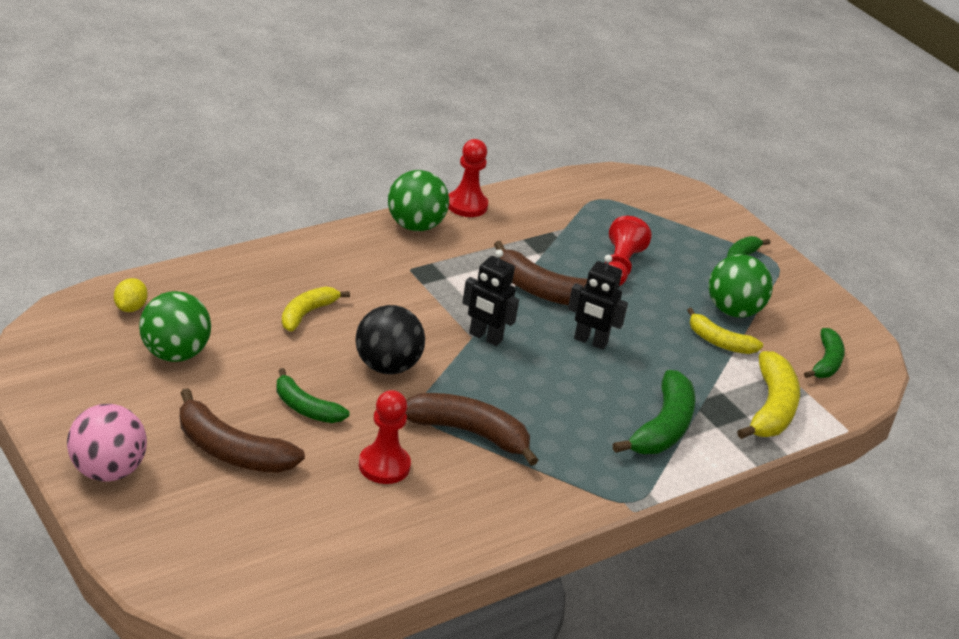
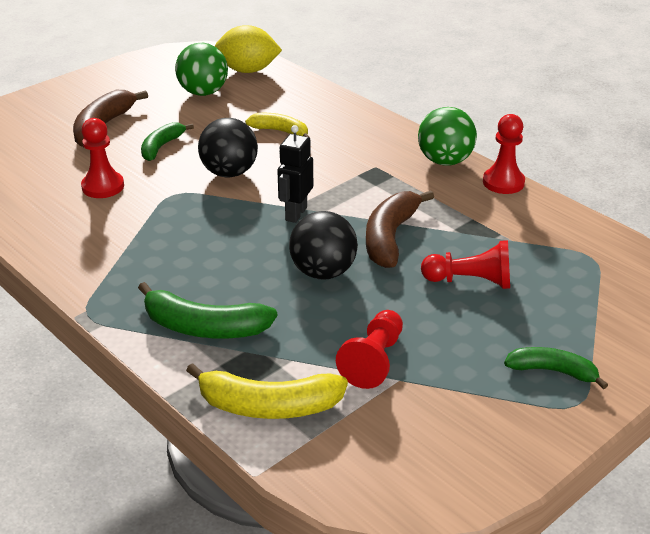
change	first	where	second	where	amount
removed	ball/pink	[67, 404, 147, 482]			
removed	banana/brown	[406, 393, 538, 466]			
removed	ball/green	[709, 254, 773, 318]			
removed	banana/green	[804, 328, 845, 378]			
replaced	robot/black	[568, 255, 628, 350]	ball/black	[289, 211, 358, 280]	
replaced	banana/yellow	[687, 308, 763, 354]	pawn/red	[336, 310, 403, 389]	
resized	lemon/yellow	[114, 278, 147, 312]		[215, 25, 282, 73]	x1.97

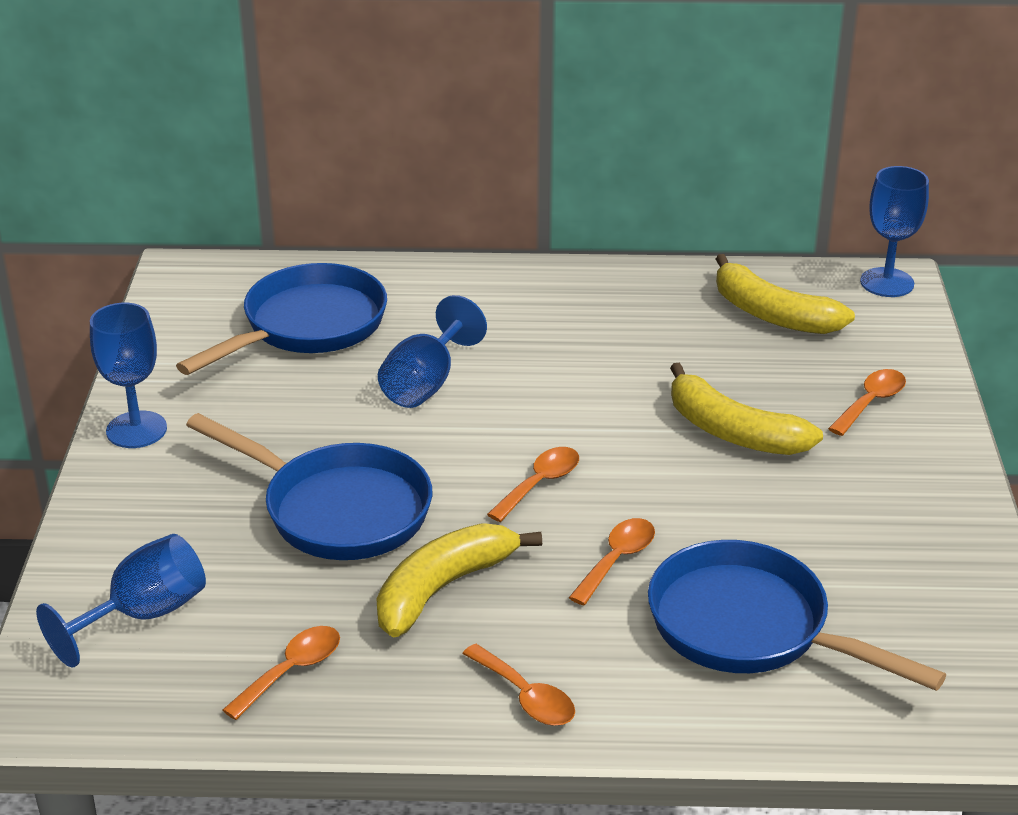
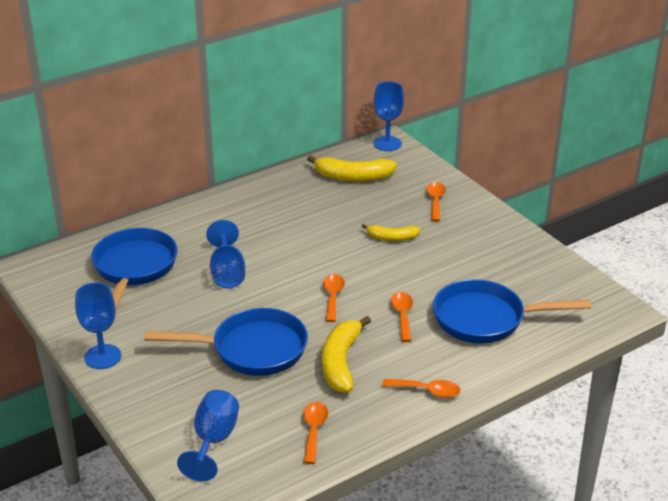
change	first	where	second	where	amount
resized	banana/yellow	[670, 362, 823, 455]		[361, 224, 421, 241]	x0.61

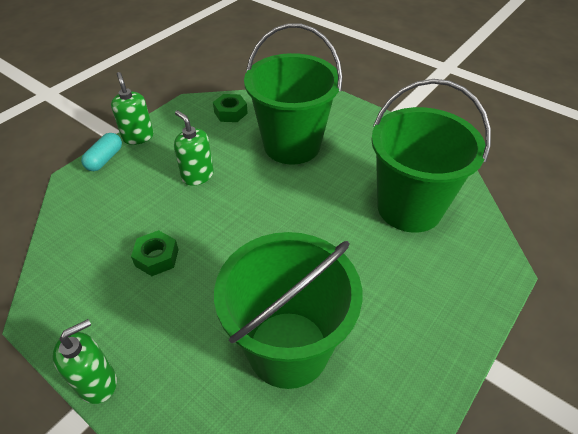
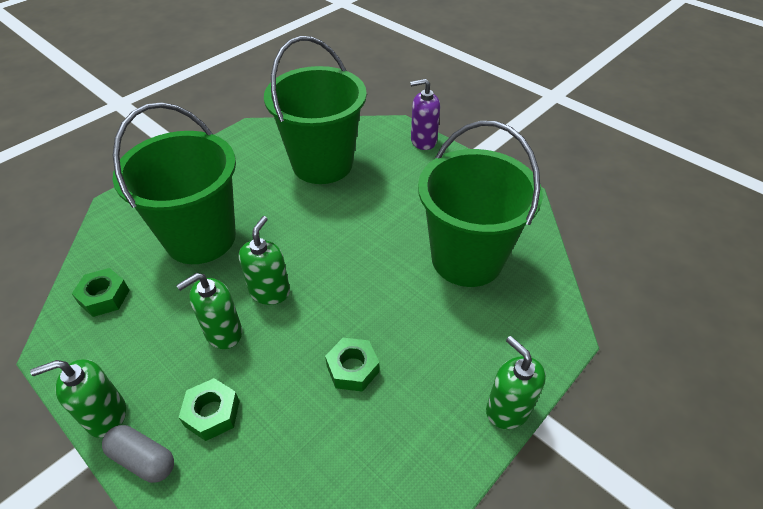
change	first	where	second	where	amount
added			nut/green	[179, 378, 240, 441]	
added			soap dispenser/green	[239, 216, 290, 305]	
added			soap dispenser/purple	[410, 79, 440, 150]	
recoloured	capsule/turquoise	[81, 133, 122, 171]	capsule/grey	[102, 425, 174, 483]	

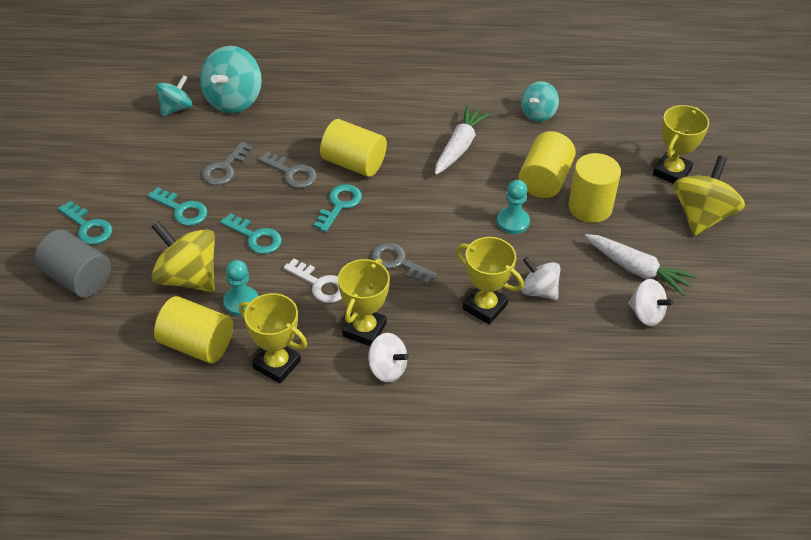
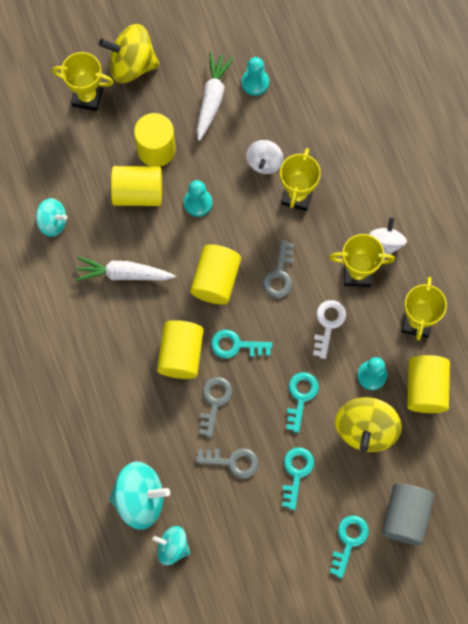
change	first	where	second	where	amount
added			cylinder/yellow	[190, 245, 241, 304]	
replaced	spinning top/white	[628, 279, 674, 326]	pawn/turquoise	[241, 57, 269, 96]	

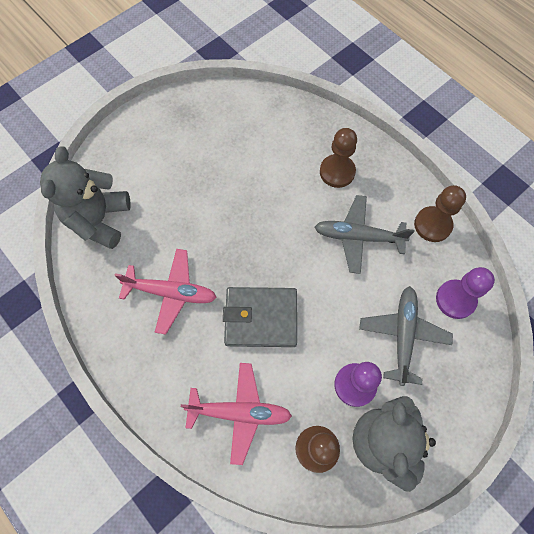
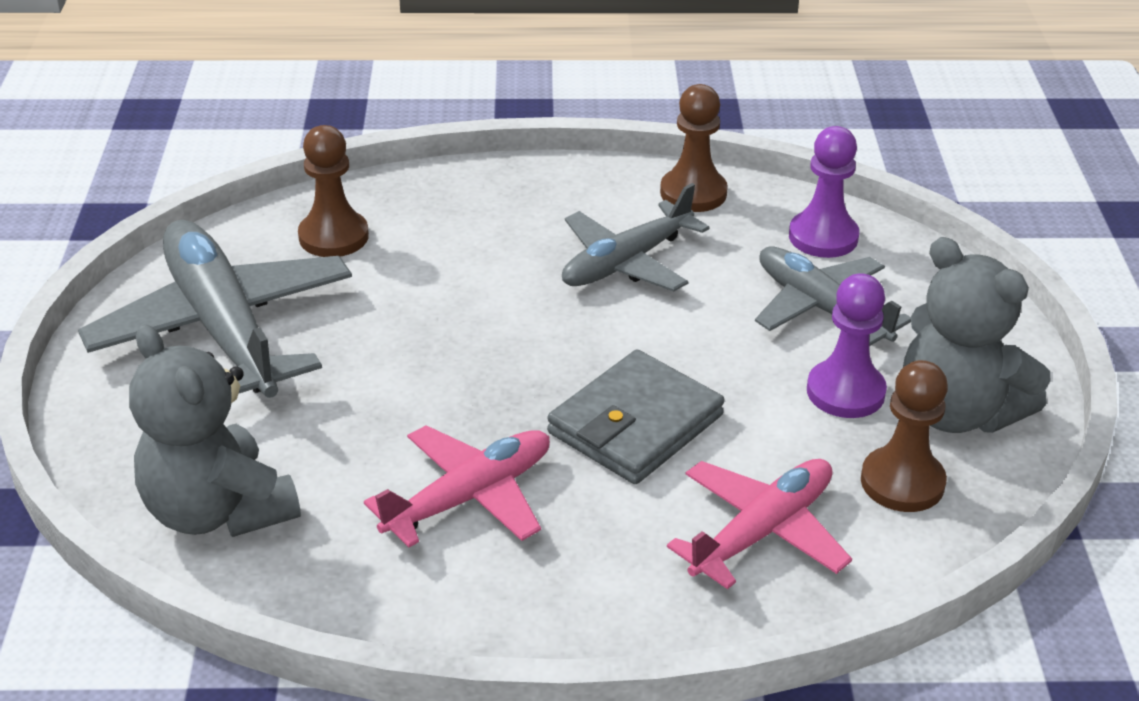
change	first	where	second	where	amount
added			plane/grey	[78, 220, 352, 398]	
moved	pawn/brown	[320, 128, 357, 188]		[298, 125, 369, 257]	

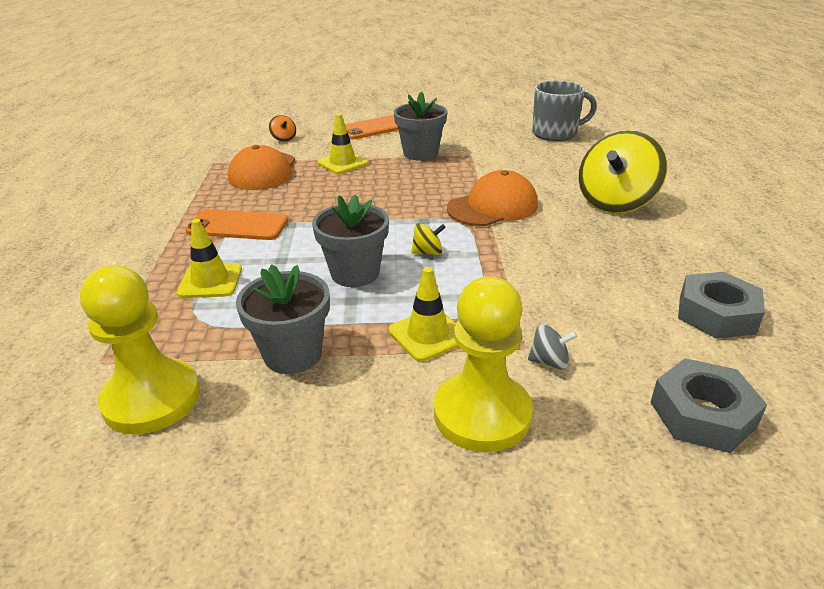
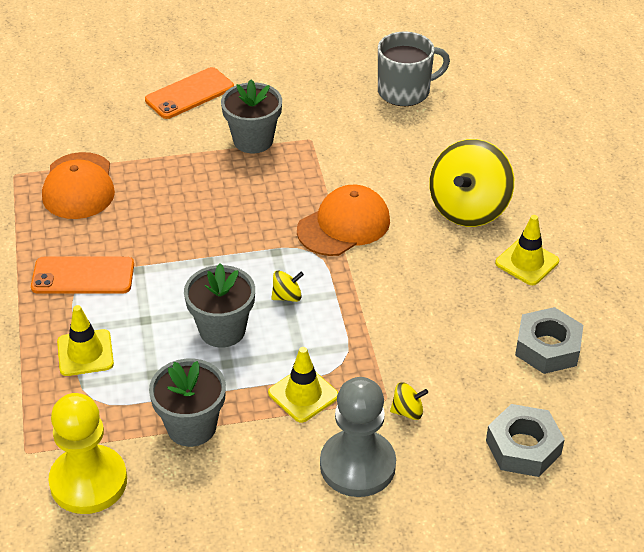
change	first	where	second	where	amount
removed	spinning top/orange	[269, 115, 296, 142]			
moved	traffic cone/yellow	[317, 113, 369, 174]		[495, 215, 559, 285]	
recoloured	pawn/yellow	[434, 276, 533, 452]	pawn/grey	[320, 377, 396, 497]	
recoloured	spinning top/grey	[528, 324, 577, 370]	spinning top/yellow	[390, 382, 428, 420]	

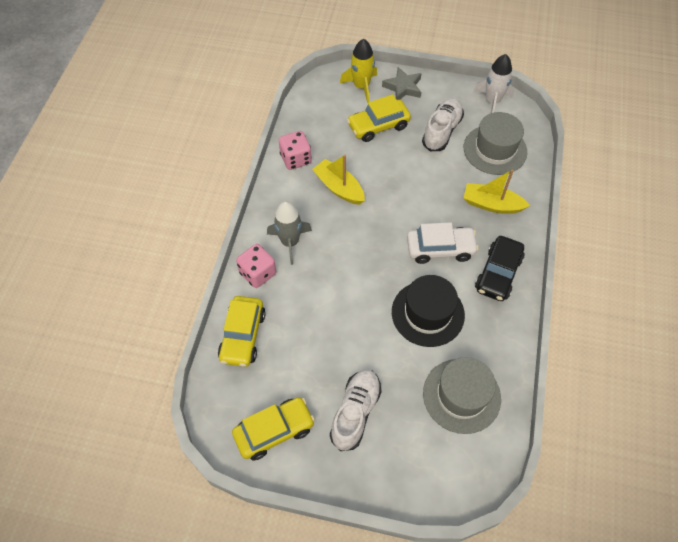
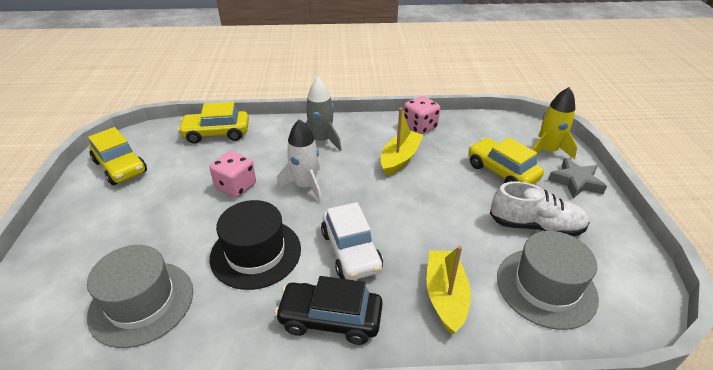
change	first	where	second	where	amount
removed	shoe/white	[330, 369, 382, 451]			
moved	dice/pink	[236, 244, 276, 288]		[210, 151, 256, 198]	
moved	rocket/white	[473, 54, 514, 113]		[277, 119, 322, 202]	

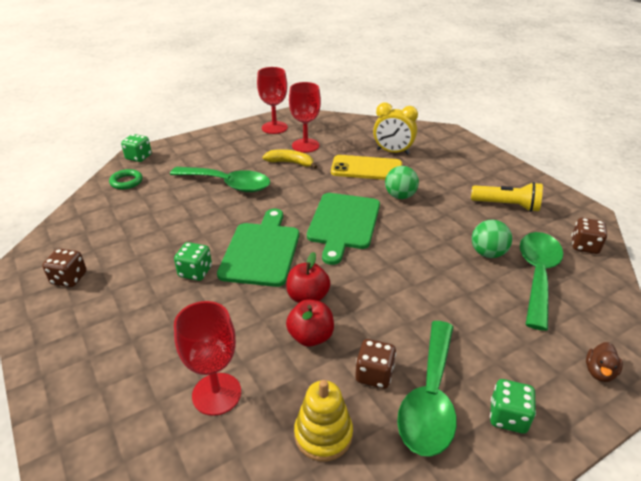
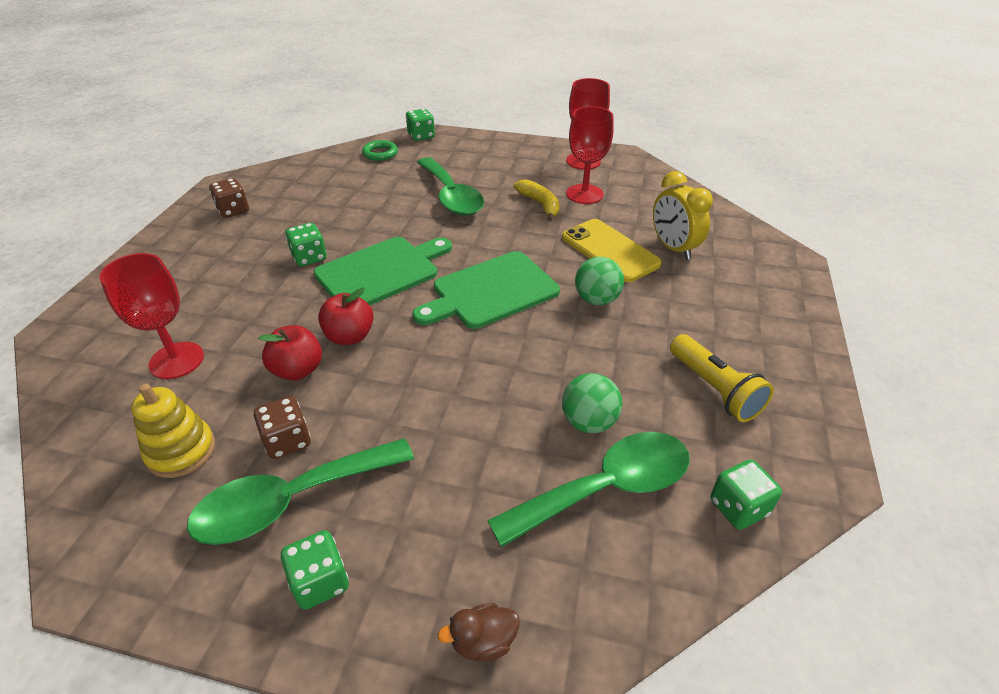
change	first	where	second	where	amount
recoloured	dice/brown	[572, 218, 607, 254]	dice/green	[711, 459, 782, 530]	

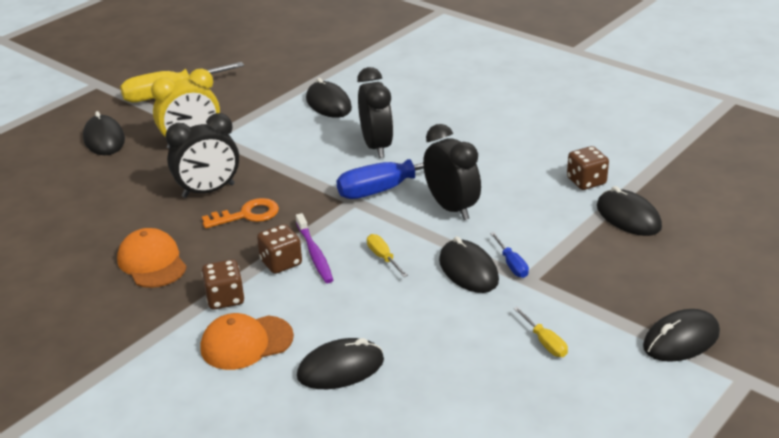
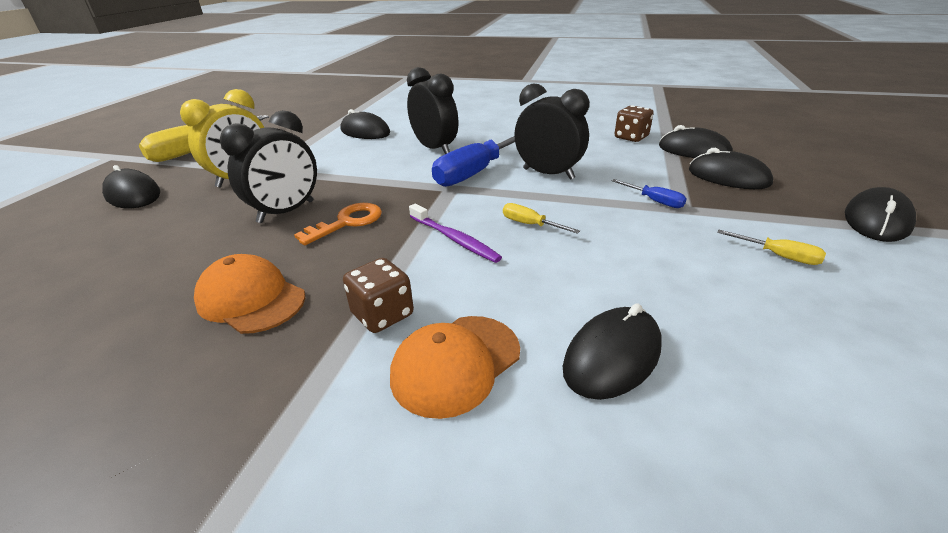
change	first	where	second	where	amount
removed	dice/brown	[257, 224, 302, 274]			
moved	mouse/black	[439, 236, 499, 293]		[689, 148, 773, 189]	

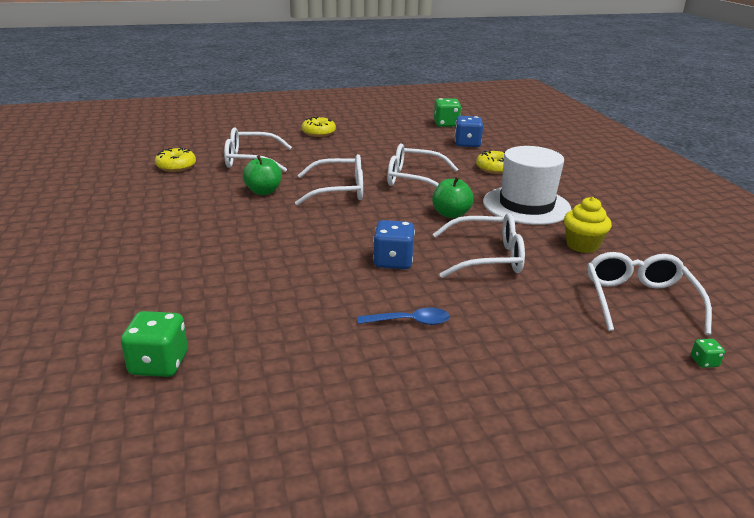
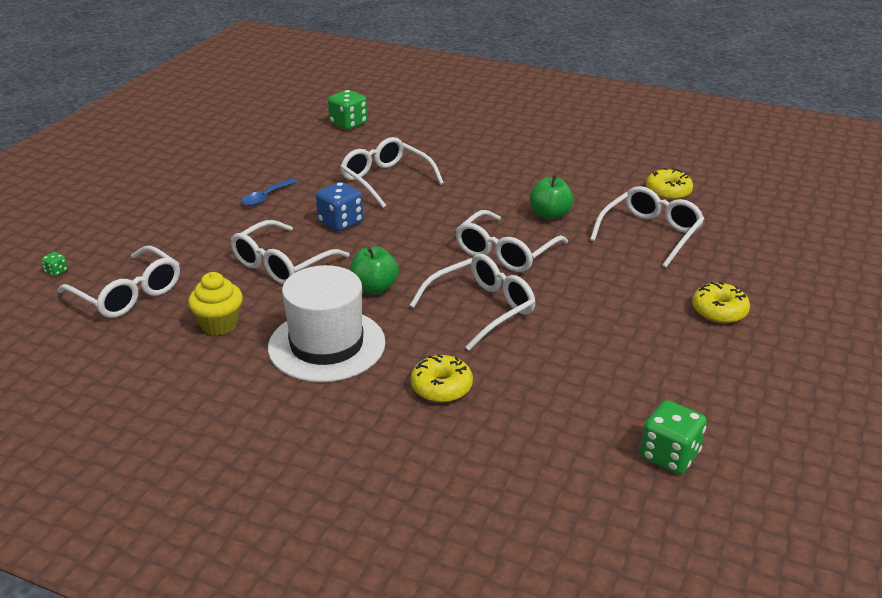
change	first	where	second	where	amount
removed	dice/blue	[454, 116, 483, 147]			
added			glasses/white	[340, 137, 444, 208]	

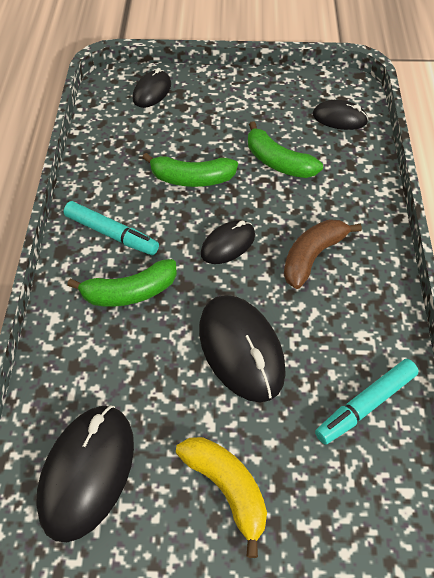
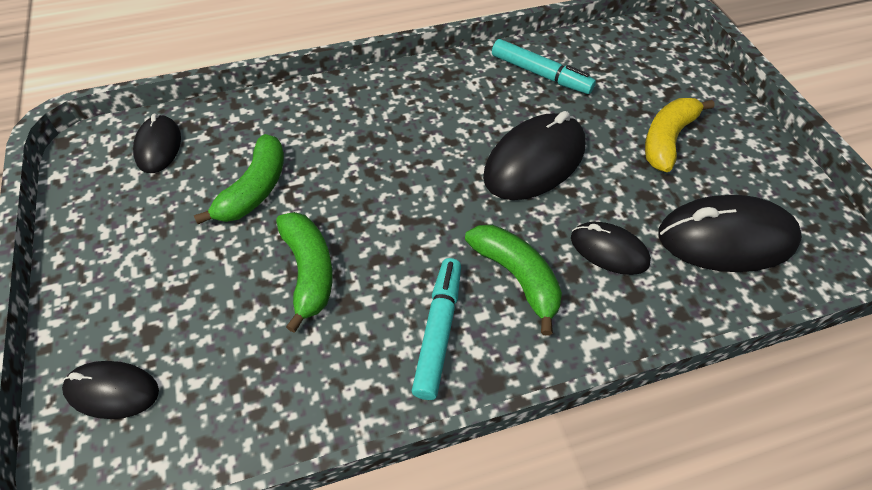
change	first	where	second	where	amount
removed	banana/brown	[284, 219, 362, 289]			
moved	mouse/black	[201, 220, 255, 264]		[571, 222, 651, 275]	

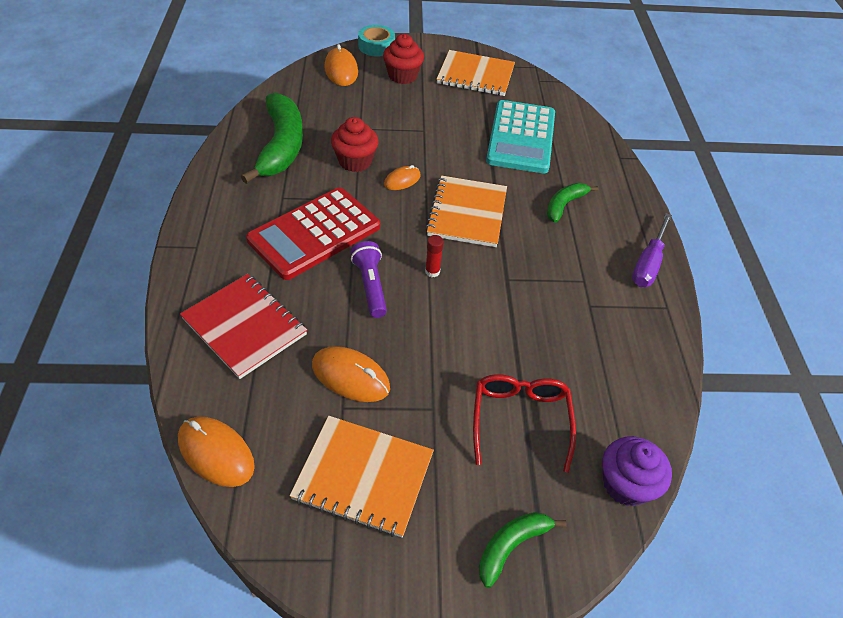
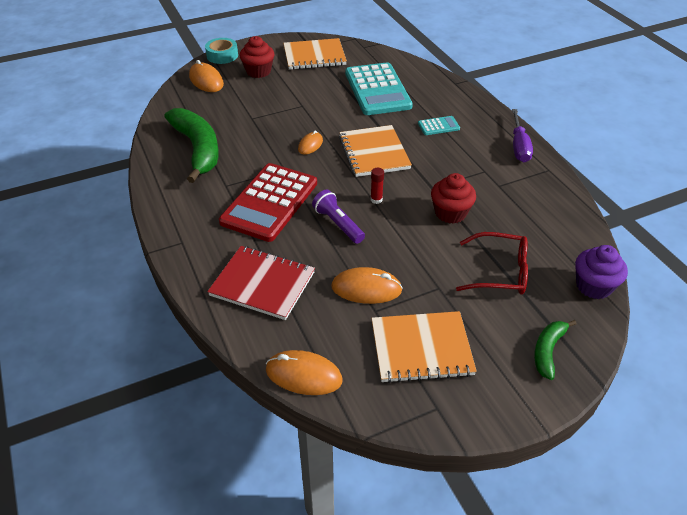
change	first	where	second	where	amount
moved	cupcake/red	[331, 117, 378, 172]		[431, 173, 476, 224]	
replaced	banana/green	[547, 183, 599, 223]	calculator/turquoise	[418, 116, 460, 135]	
turned	glasses/red	[473, 374, 576, 473]		[456, 232, 528, 295]	120 degrees clockwise

